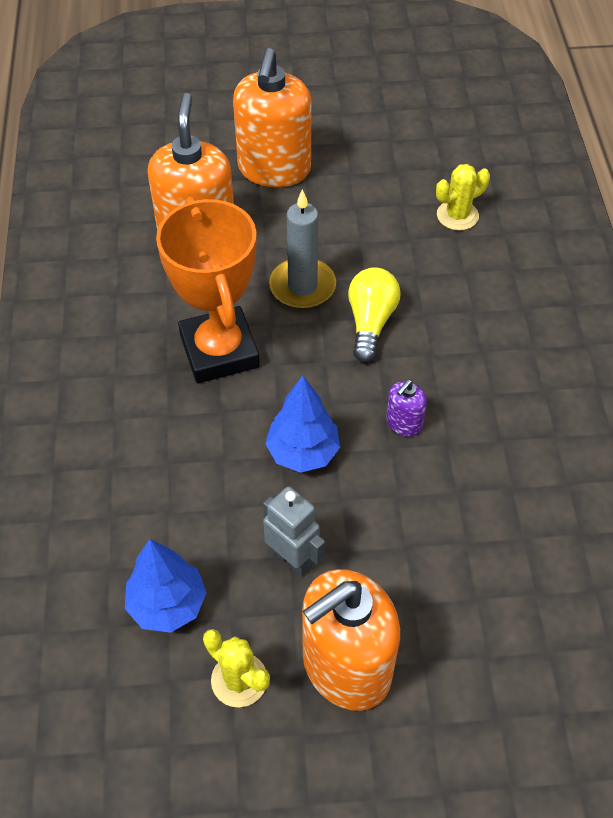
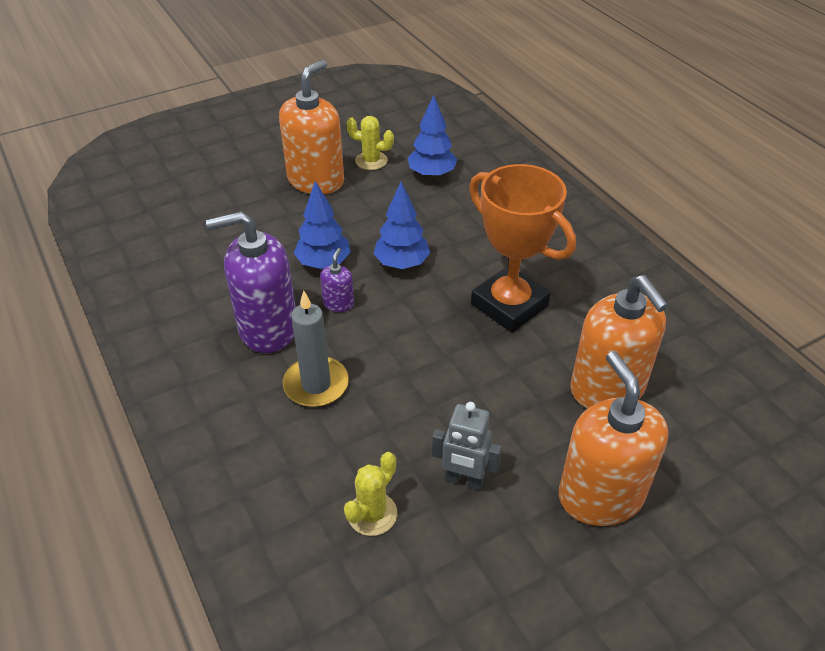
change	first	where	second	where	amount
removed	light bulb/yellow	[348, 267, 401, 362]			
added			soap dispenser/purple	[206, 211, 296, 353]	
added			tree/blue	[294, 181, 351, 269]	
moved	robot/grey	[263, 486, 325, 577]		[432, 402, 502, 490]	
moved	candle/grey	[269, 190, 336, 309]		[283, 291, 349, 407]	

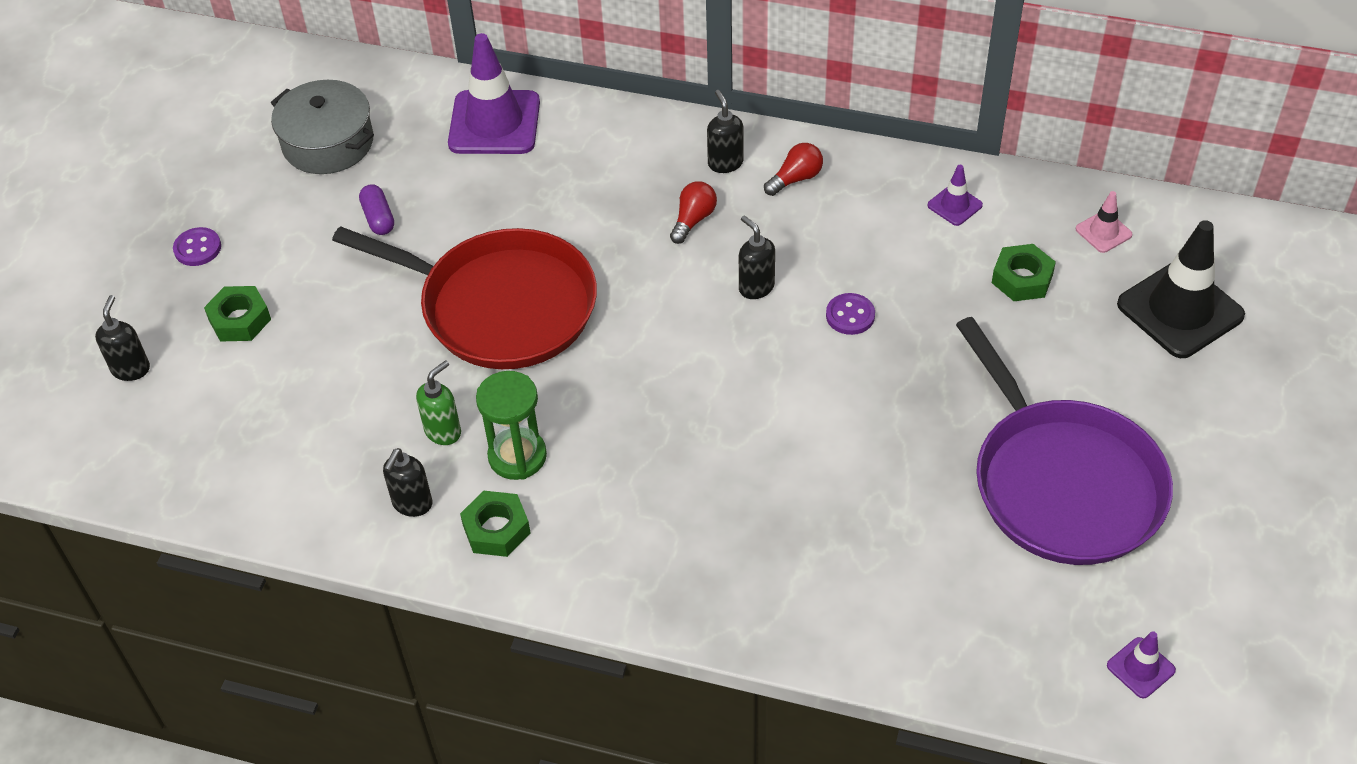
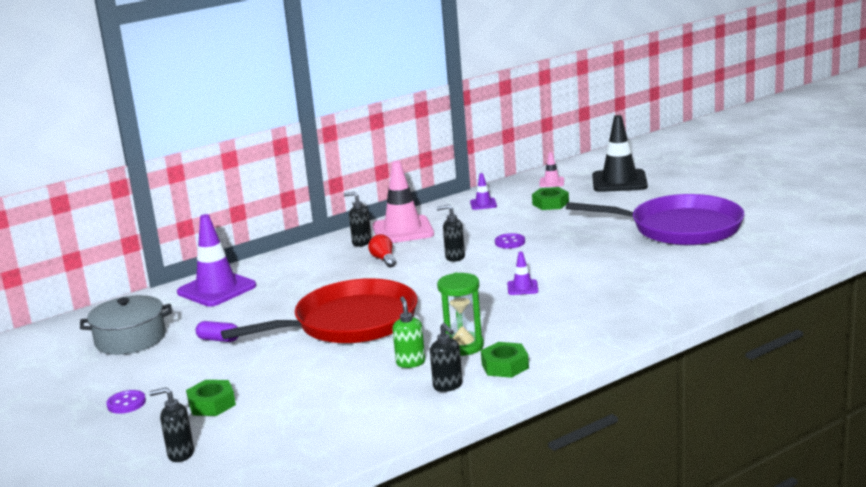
change	first	where	second	where	amount
moved	traffic cone/purple	[1107, 631, 1176, 698]		[507, 251, 538, 295]	
replaced	light bulb/red	[764, 143, 823, 196]	traffic cone/pink	[372, 161, 434, 243]	
turned	soap dispenser/black	[95, 295, 150, 381]		[149, 387, 194, 462]	45 degrees counterclockwise

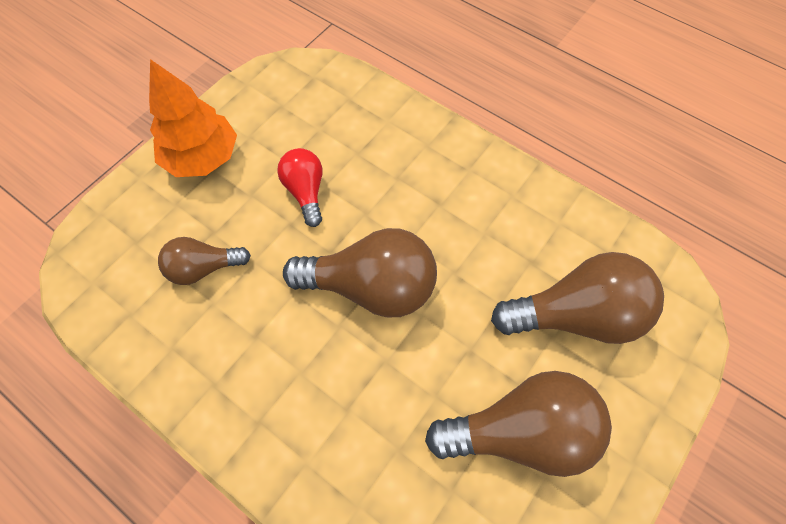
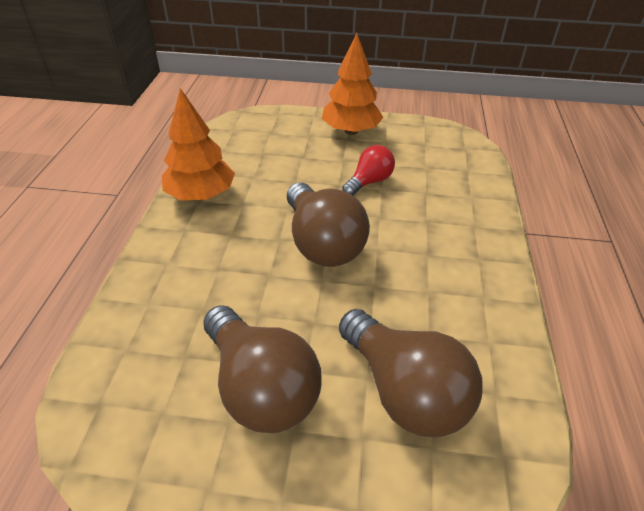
change	first	where	second	where	amount
removed	light bulb/brown	[158, 237, 251, 285]			
added			tree/orange	[162, 88, 235, 201]	

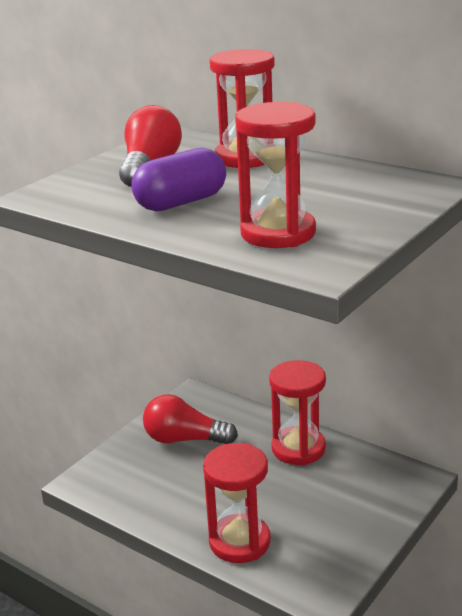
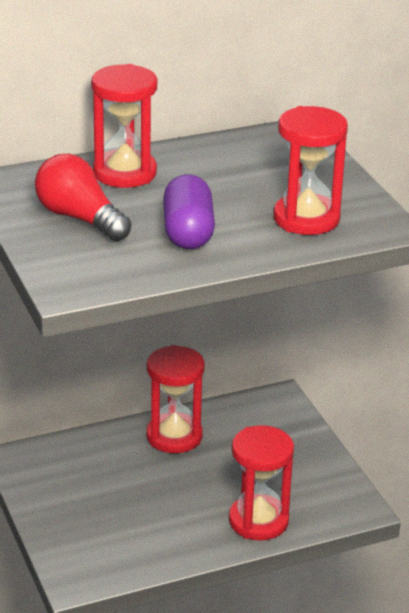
change	first	where	second	where	amount
removed	light bulb/red	[143, 394, 238, 444]			

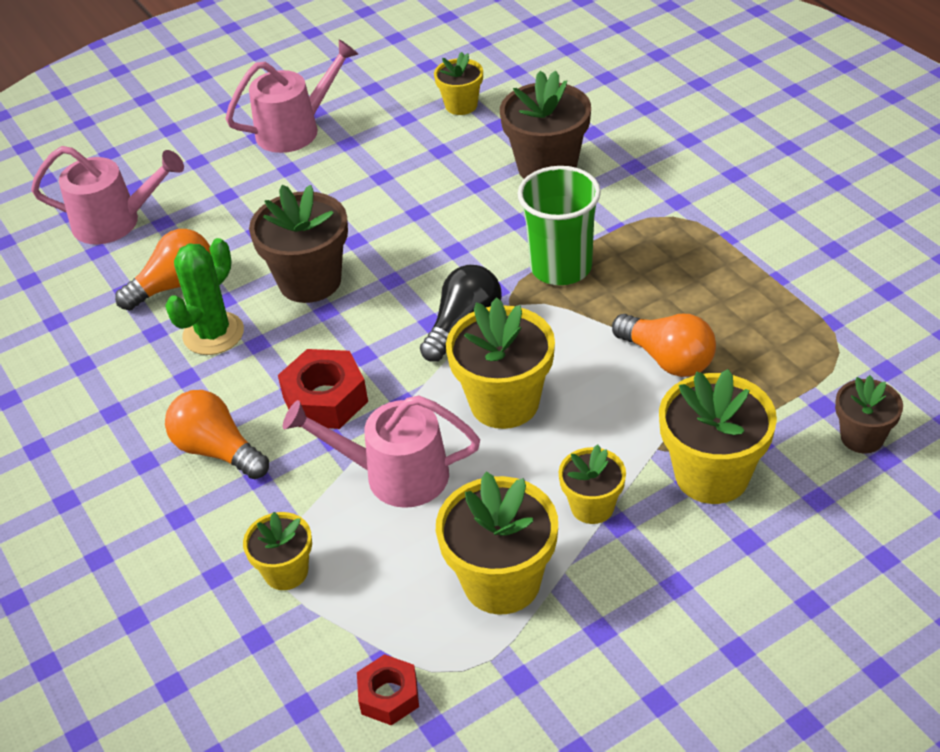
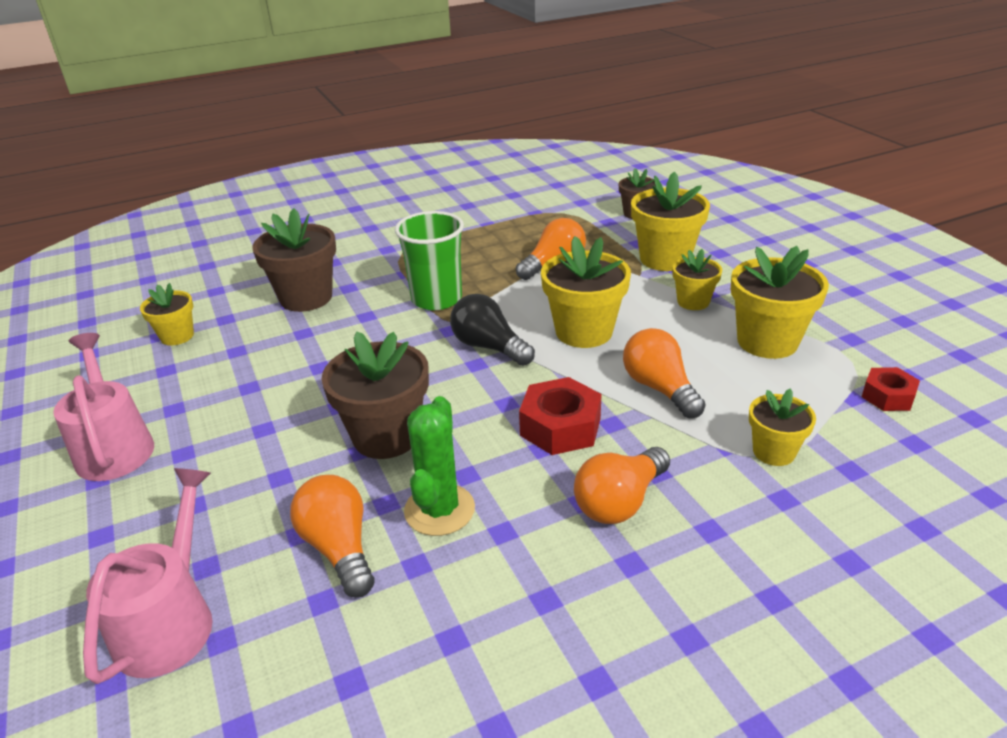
change	first	where	second	where	amount
replaced	watering can/pink	[283, 396, 480, 508]	light bulb/orange	[623, 328, 706, 418]	
turned	cactus/green	[165, 238, 244, 355]		[404, 396, 475, 536]	60 degrees clockwise

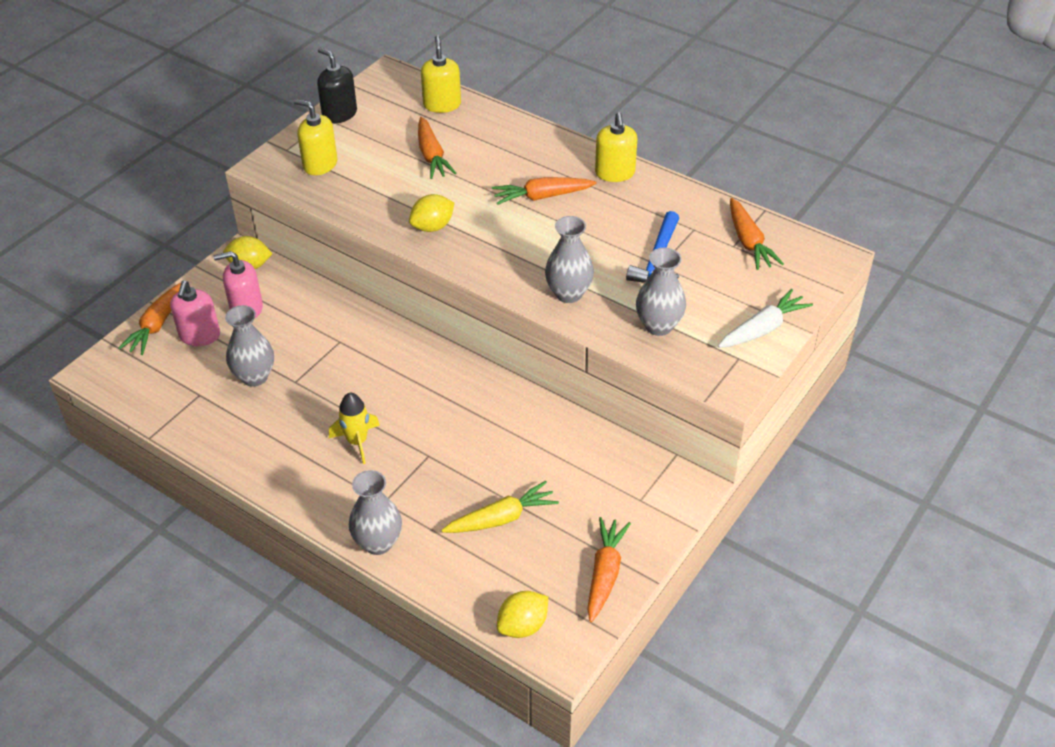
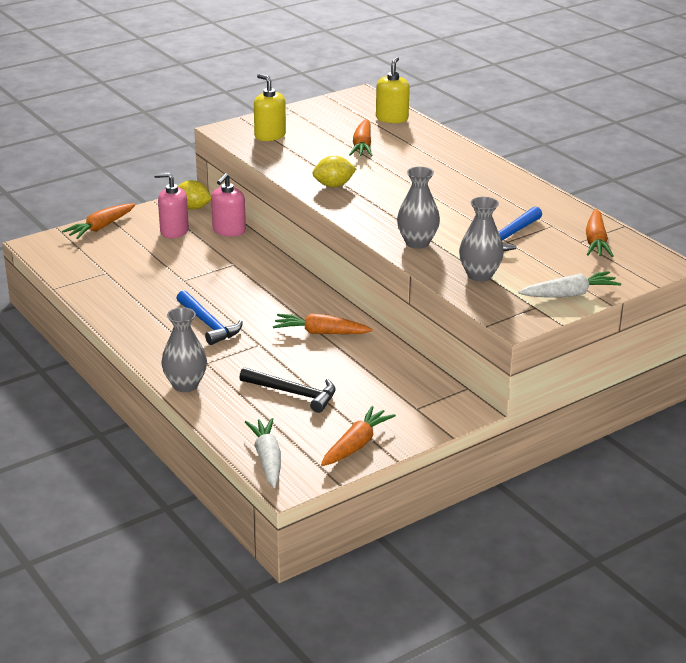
change	first	where	second	where	amount
removed	vase/grey	[225, 305, 274, 387]			
removed	soap dispenser/black	[317, 48, 357, 123]			
removed	soap dispenser/yellow	[595, 112, 637, 182]			
moved	soap dispenser/pink	[170, 280, 220, 346]		[211, 173, 246, 236]	
moved	carrot/orange	[492, 177, 596, 205]		[273, 313, 373, 334]	
replaced	rocket/yellow	[329, 393, 380, 464]	hammer/blue	[176, 290, 243, 345]	
replaced	carrot/yellow	[441, 481, 559, 533]	hammer/black	[239, 367, 336, 413]	
replaced	lemon/yellow	[497, 591, 548, 638]	carrot/white	[245, 418, 281, 488]	

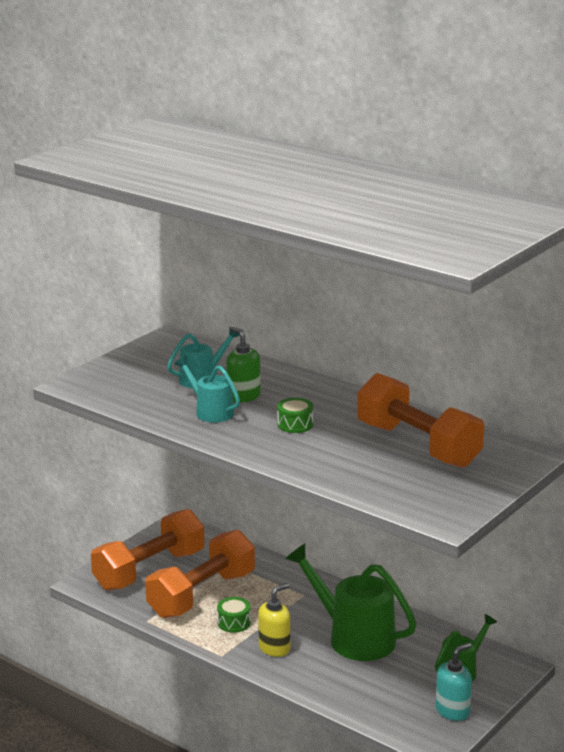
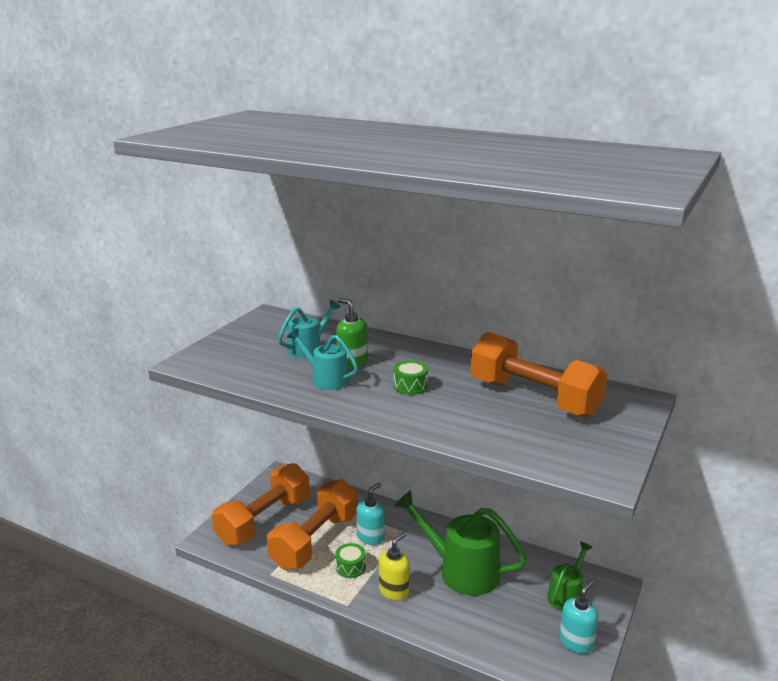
change	first	where	second	where	amount
added			soap dispenser/turquoise	[357, 482, 385, 545]	

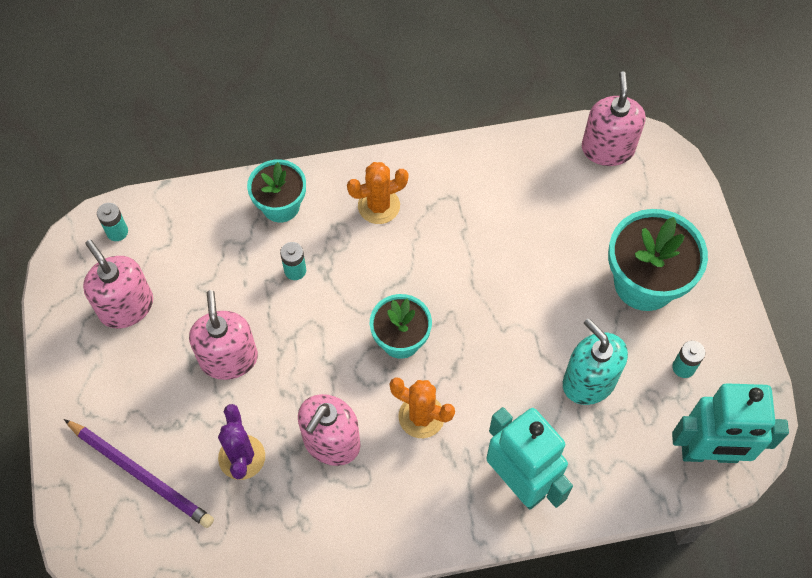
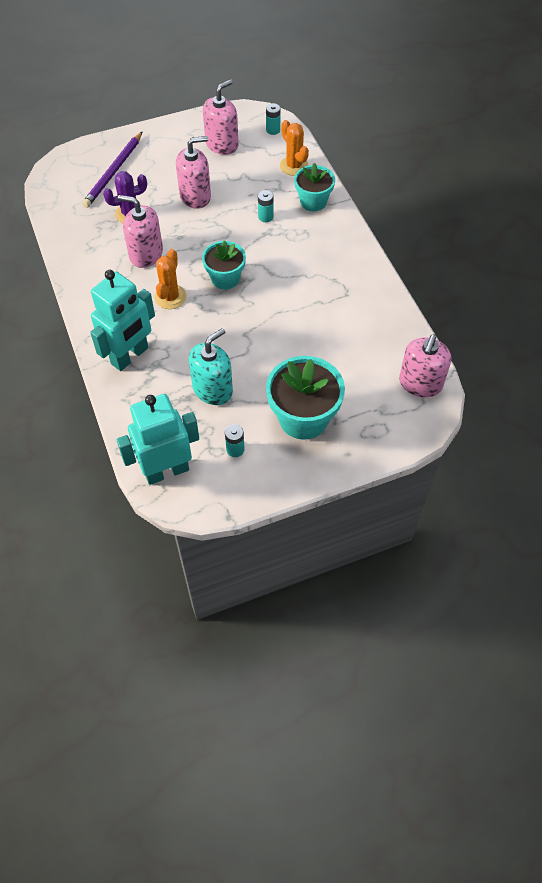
change	first	where	second	where	amount
moved	cactus/orange	[347, 162, 408, 224]		[280, 120, 309, 176]	
turned	soap dispenser/pink	[582, 71, 646, 166]		[399, 334, 451, 397]	120 degrees clockwise
turned	robot/turquoise	[672, 383, 789, 463]		[116, 394, 199, 485]	75 degrees clockwise

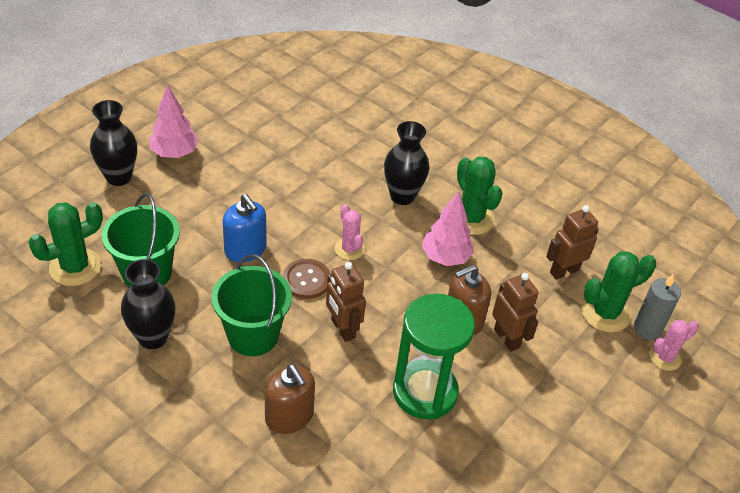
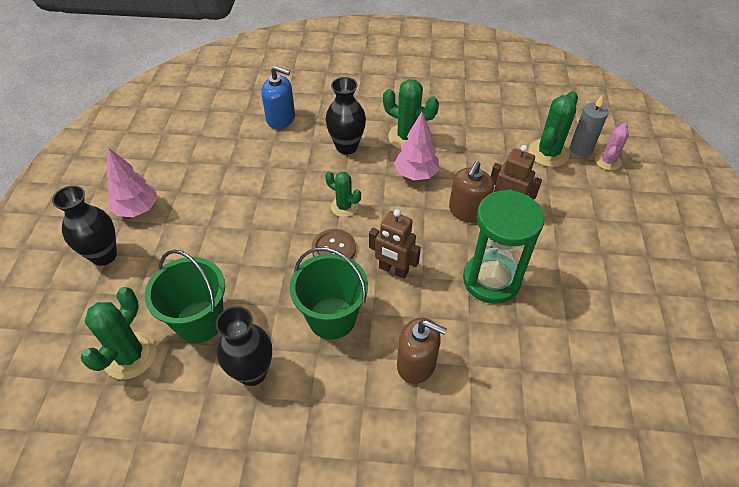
change	first	where	second	where	amount
removed	robot/brown	[546, 205, 599, 279]			
moved	soap dispenser/blue	[222, 194, 267, 262]		[261, 66, 295, 129]	
recoloured	cactus/pink	[335, 204, 365, 260]	cactus/green	[325, 171, 361, 217]	

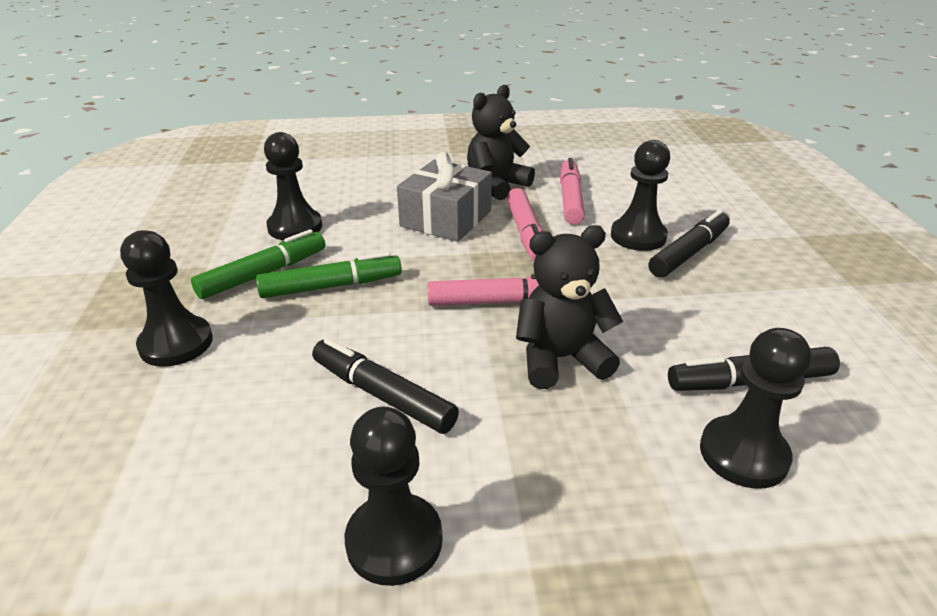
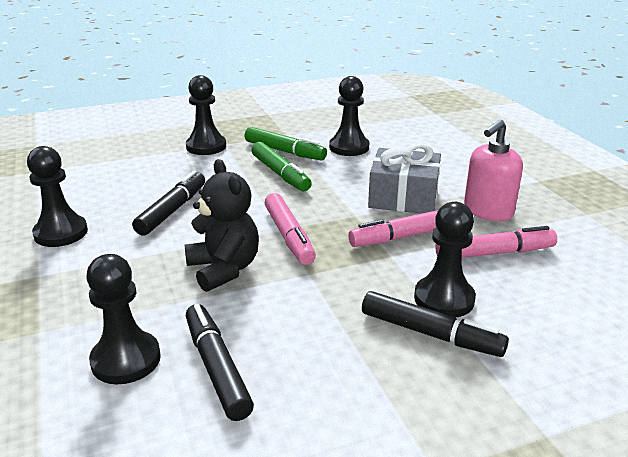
change	first	where	second	where	amount
replaced	teddy bear/black	[467, 85, 535, 200]	soap dispenser/pink	[464, 119, 523, 221]	

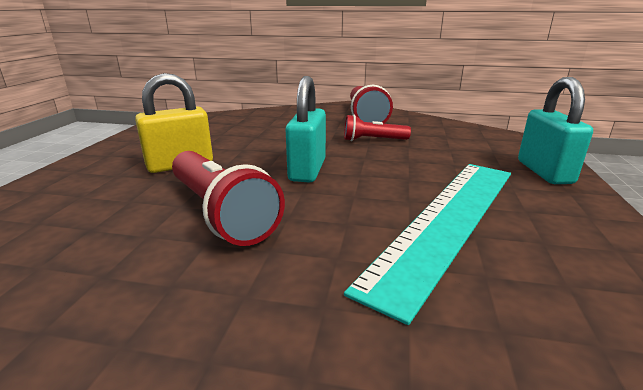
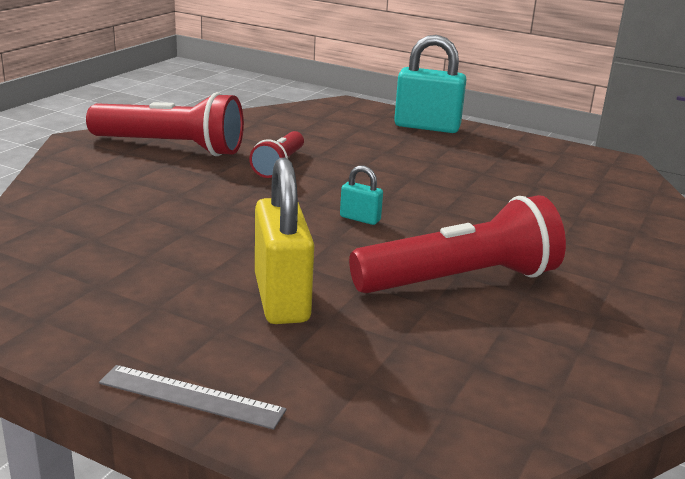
change	first	where	second	where	amount
removed	ruler/turquoise	[344, 164, 511, 325]			
added			ruler/grey	[99, 365, 287, 430]	
resized	padlock/turquoise	[286, 76, 326, 183]		[340, 165, 383, 225]	x0.47

